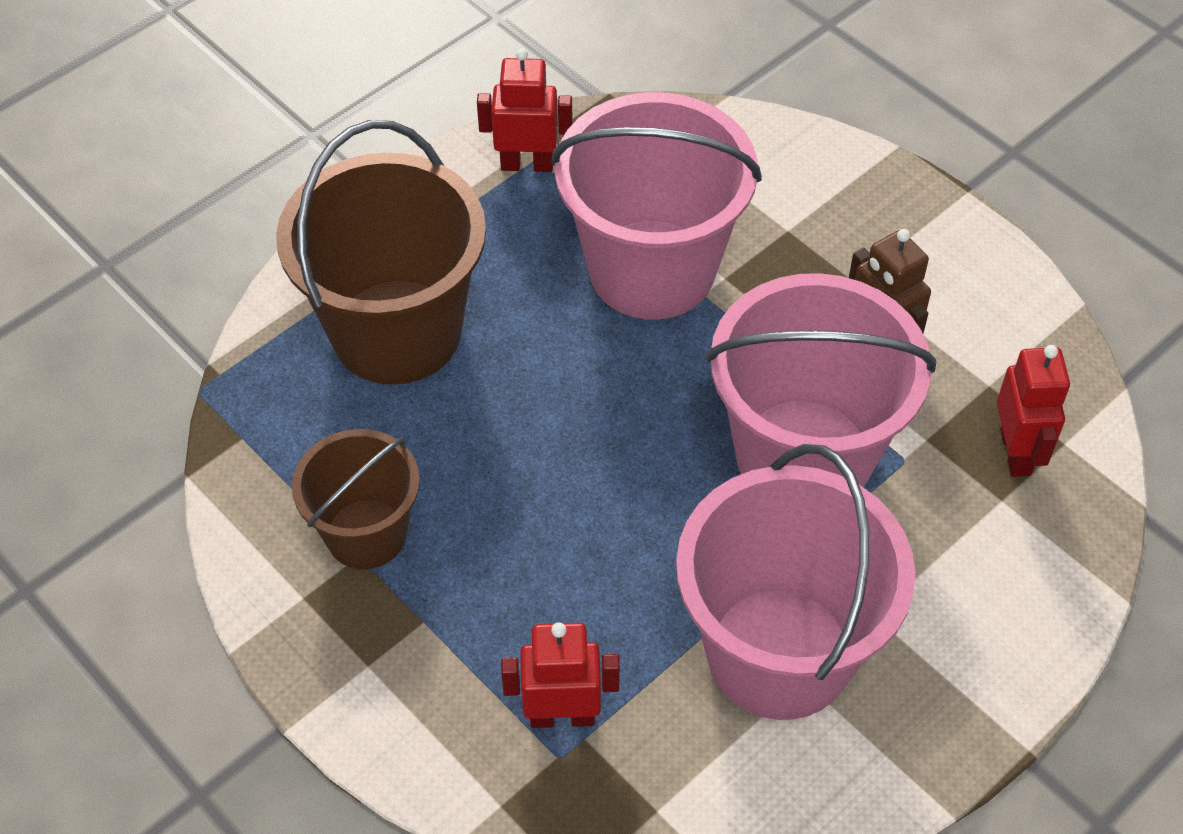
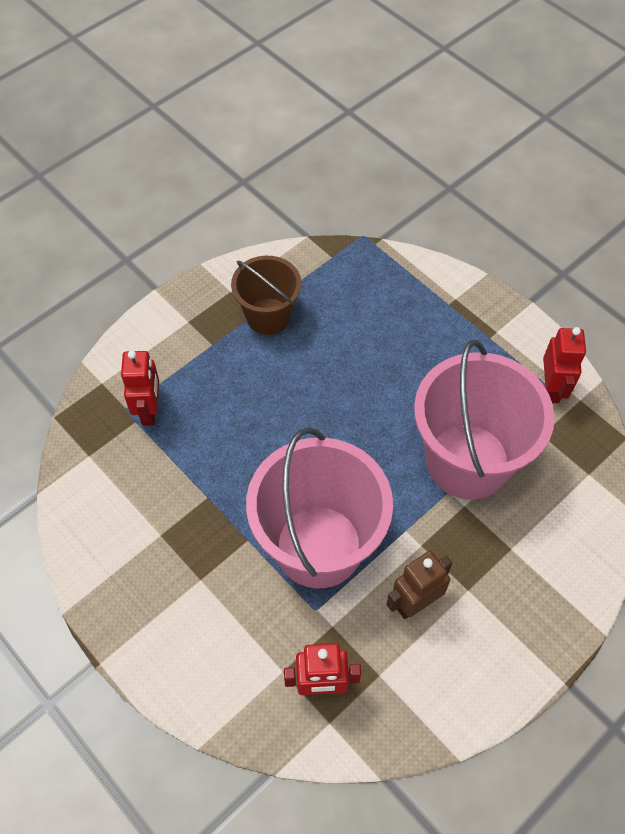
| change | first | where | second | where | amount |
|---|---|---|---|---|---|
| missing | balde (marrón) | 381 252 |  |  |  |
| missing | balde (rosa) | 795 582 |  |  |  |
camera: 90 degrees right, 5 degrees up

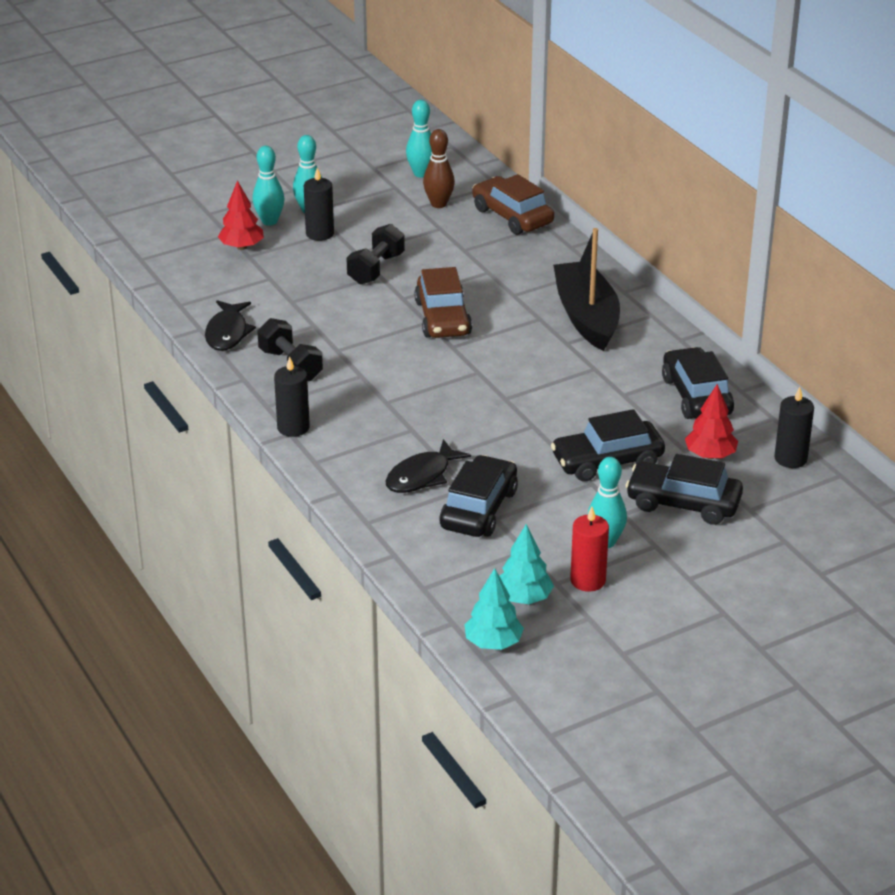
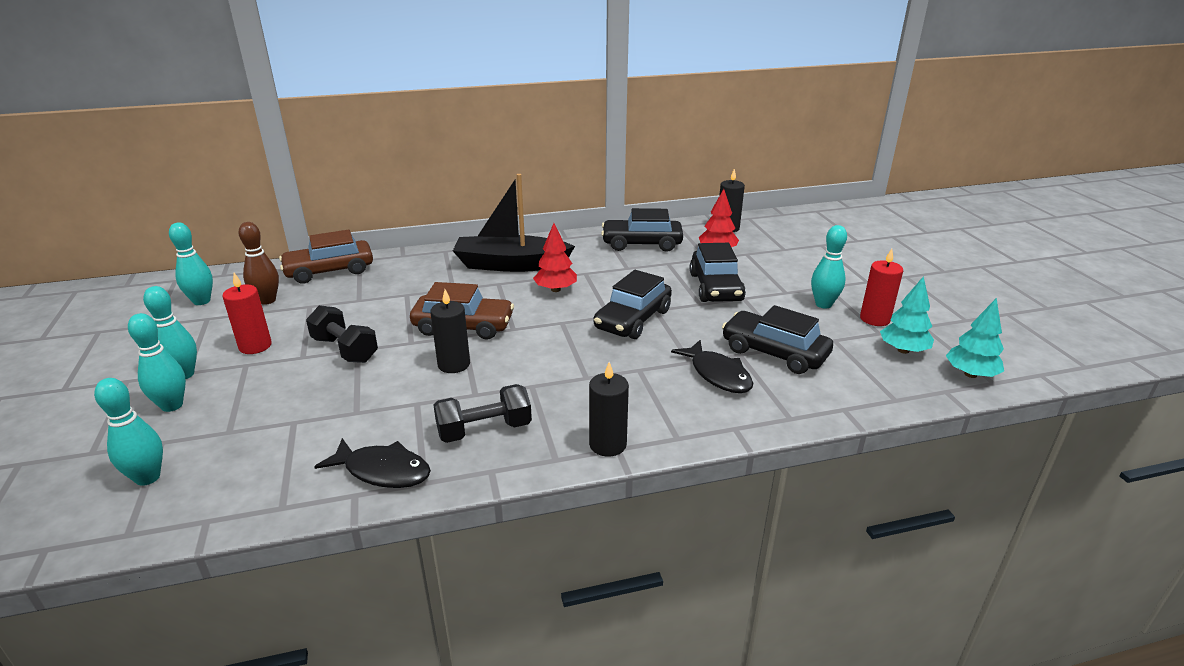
| change | first | where | second | where | amount |
|---|---|---|---|---|---|
| appeared |  |  | bolo (turquesa) | 128 432 |  |
| appeared |  |  | vela (rojo) | 247 313 |  |
| relocated | árbol (rojo) | 241 215 |  | 555 257 |  |
| relocated | vela (negro) | 319 204 |  | 450 331 |  |
| relocated | coche (negro) | 684 489 |  | 633 304 |  |
camera: 75 degrees left, 5 degrees down

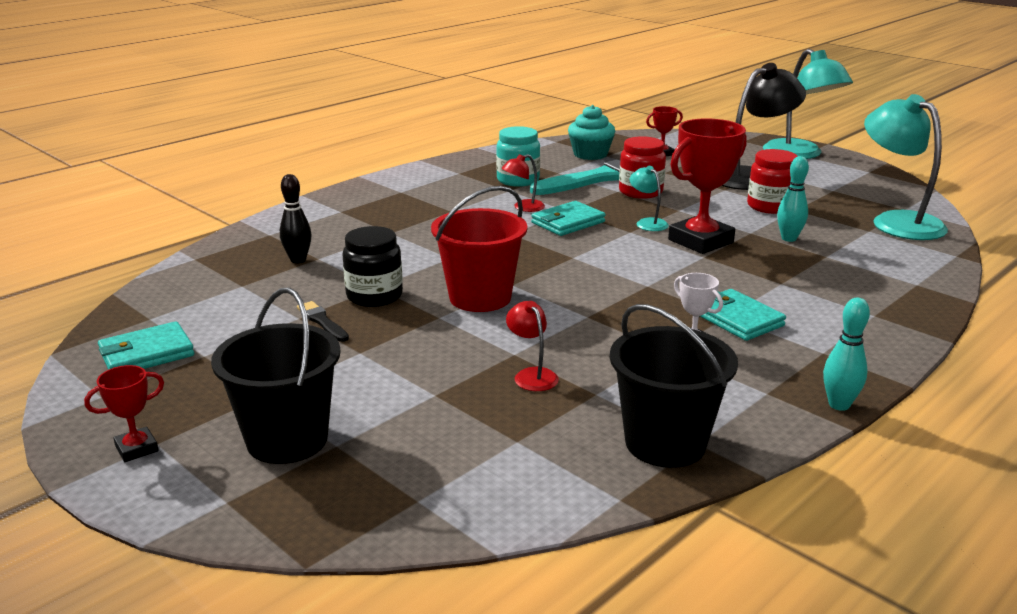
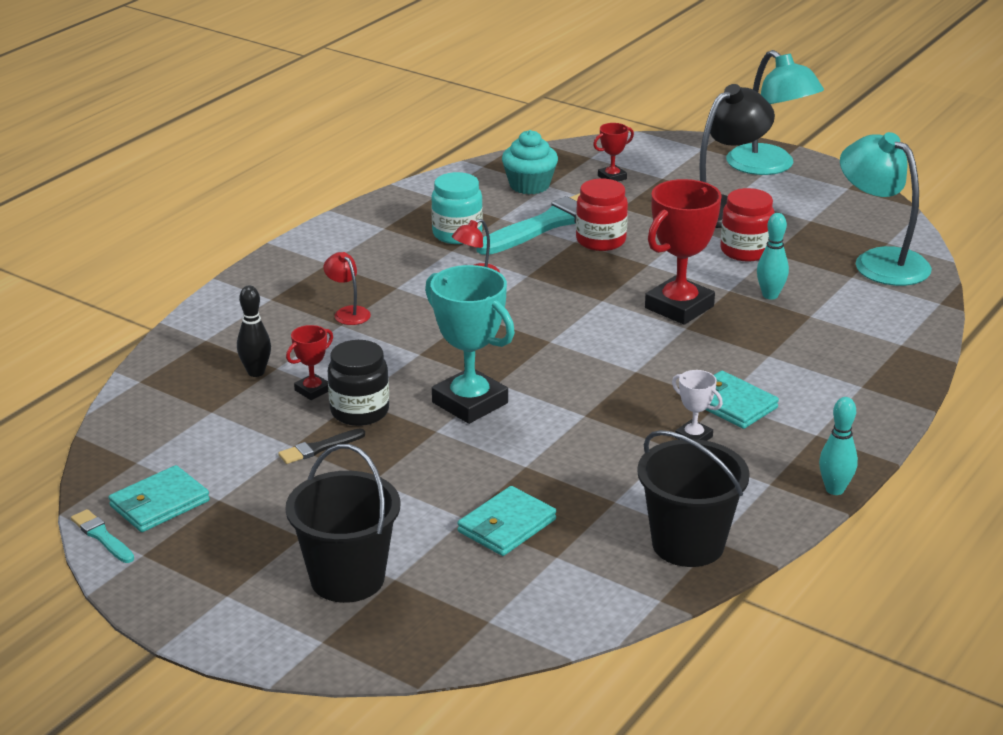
| change | first | where | second | where | amount |
|---|---|---|---|---|---|
| missing | lámpara (turquesa) | 649 198 |  |  |  |
| appeared |  |  | pincel (turquesa) | 102 536 |  |
| relocated | trofeo (rojo) | 124 413 |  | 309 362 |  |
| relocated | lámpara (rojo) | 532 346 |  | 347 288 |  |
| relocated | cartera (turquesa) | 568 218 |  | 506 521 |  |
| exchanged | balde (rojo) | 479 249 | trofeo (turquesa) | 470 344 |  |
| spun | pincel (negro) | 323 321 |  | 321 446 | 75 degrees counterclockwise |
camera: 10 degrees left, 5 degrees up

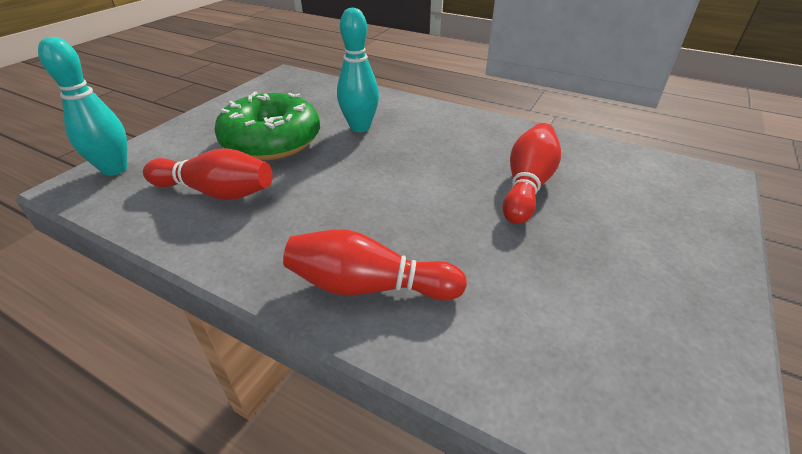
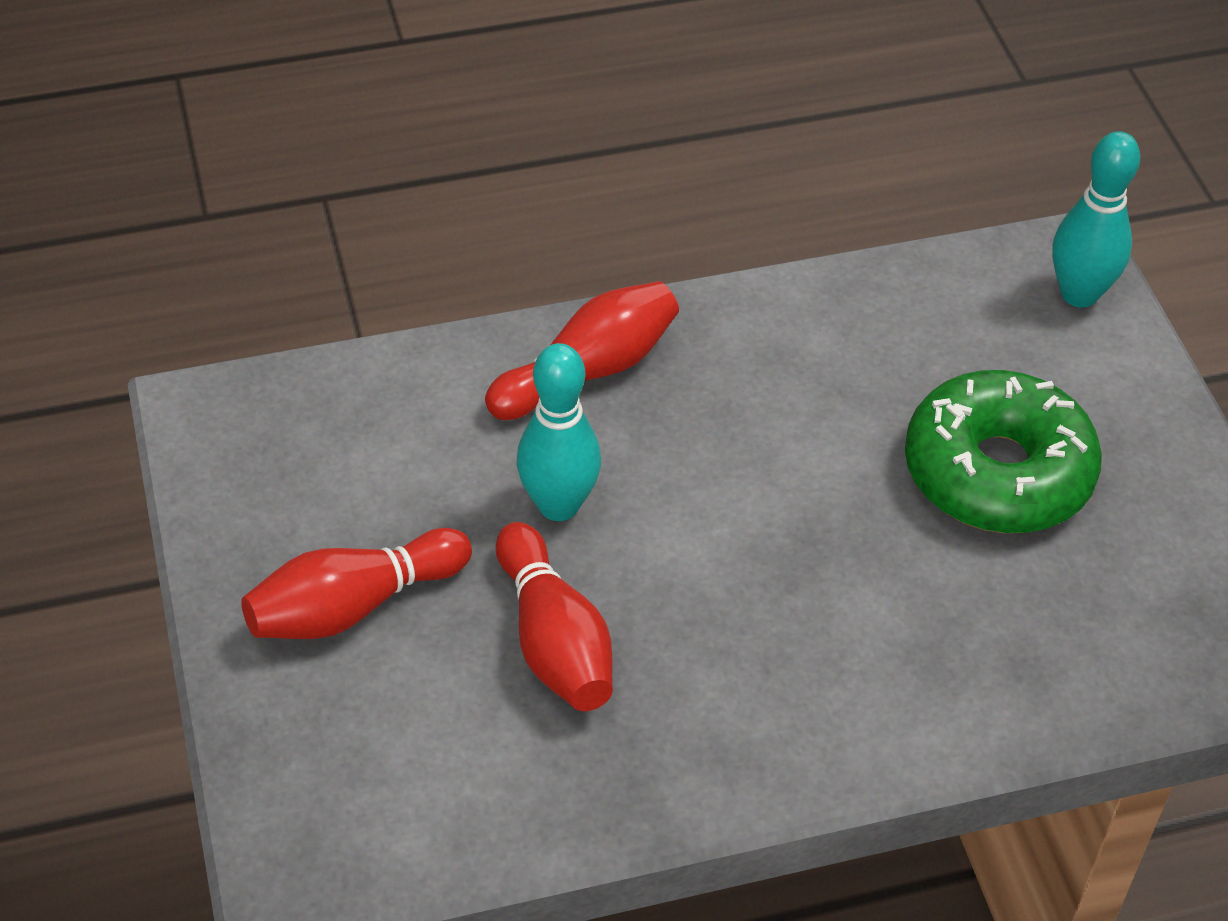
| change | first | where | second | where | amount |
|---|---|---|---|---|---|
| relocated | bolo (rojo) | 208 174 |  | 356 583 |  |
| relocated | bolo (turquesa) | 358 70 |  | 559 432 |  |
camera: 135 degrees right, 10 degrees up

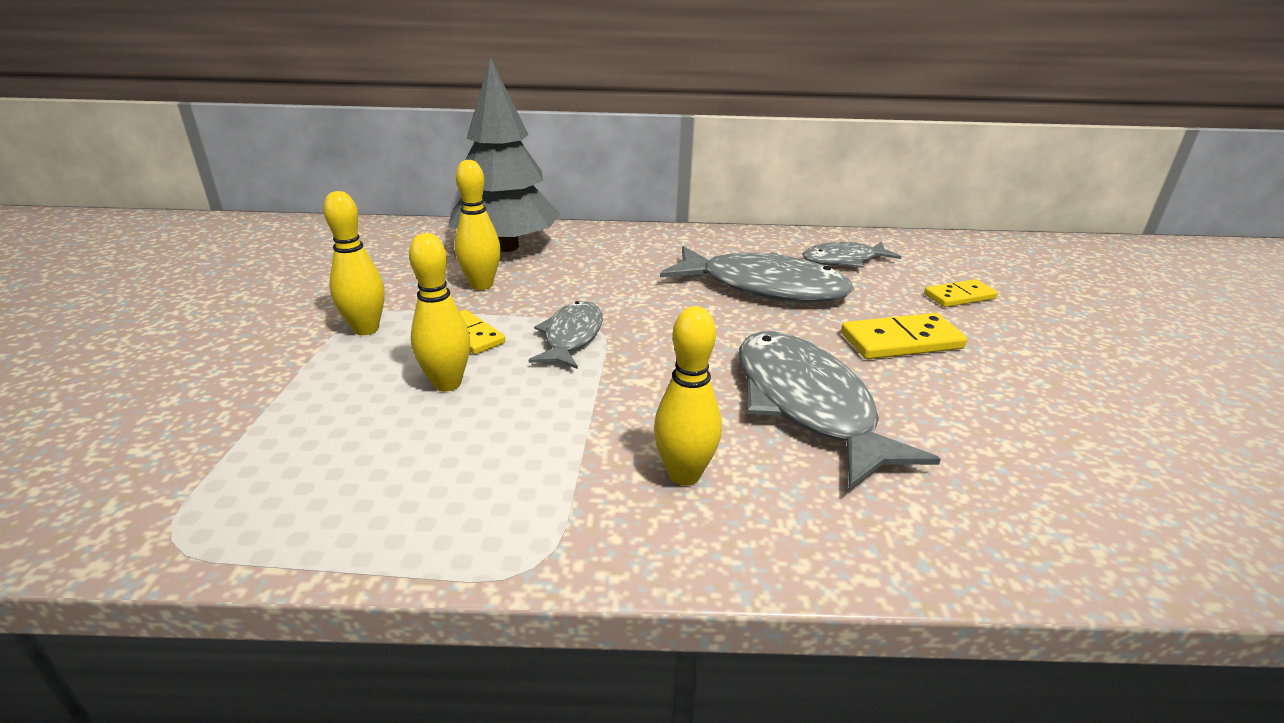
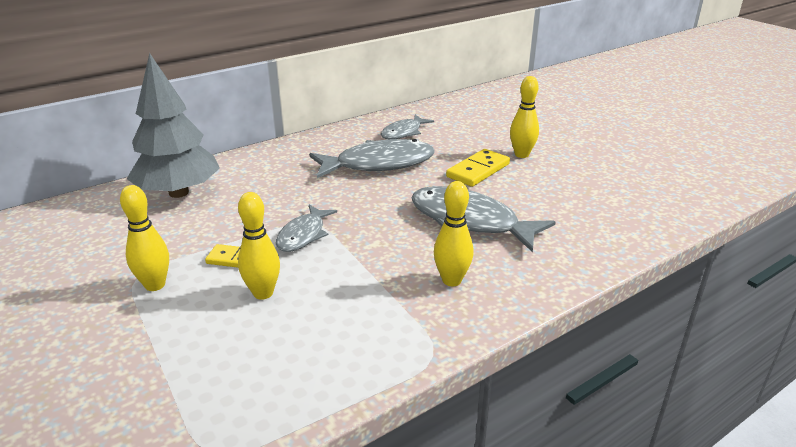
| change | first | where | second | where | amount |
|---|---|---|---|---|---|
| missing | ficha de dominó (amarillo) | 961 293 |  |  |  |
| relocated | bolo (amarillo) | 478 225 |  | 524 117 |  |
| spun | pez (gris) | 566 335 |  | 306 228 | 135 degrees counterclockwise |
camera: 35 degrees left, 0 degrees up

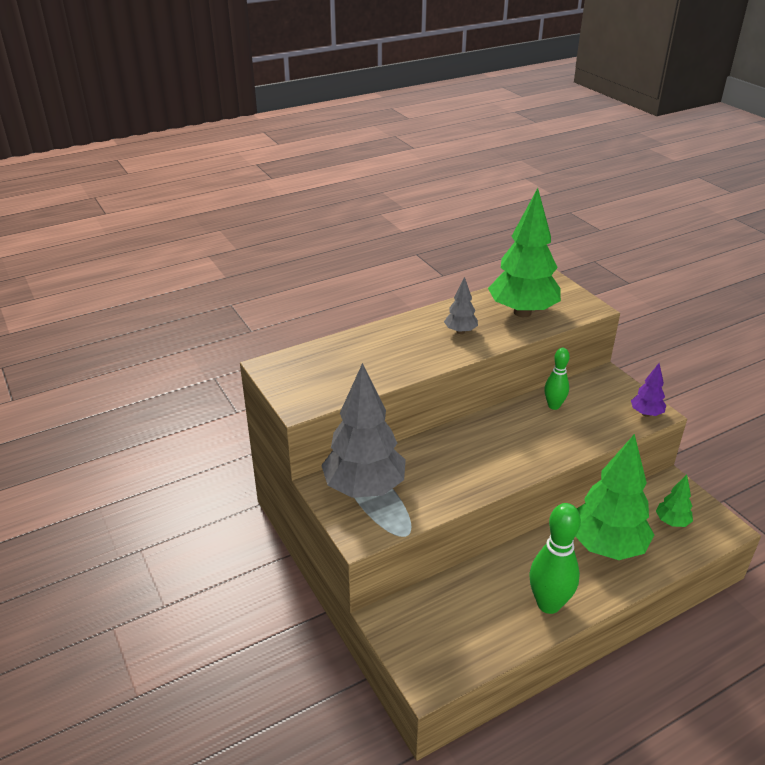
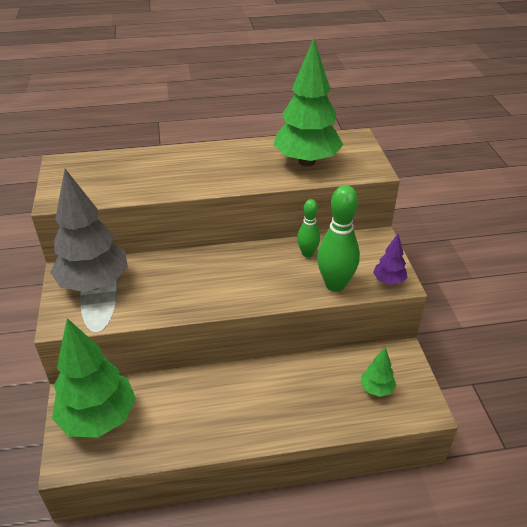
| change | first | where | second | where | amount |
|---|---|---|---|---|---|
| missing | árbol (gris) | 461 305 |  |  |  |
| relocated | bolo (verde) | 555 558 |  | 338 238 |  |
| relocated | árbol (verde) | 614 497 |  | 94 378 |  |
camera: 20 degrees right, 5 degrees up

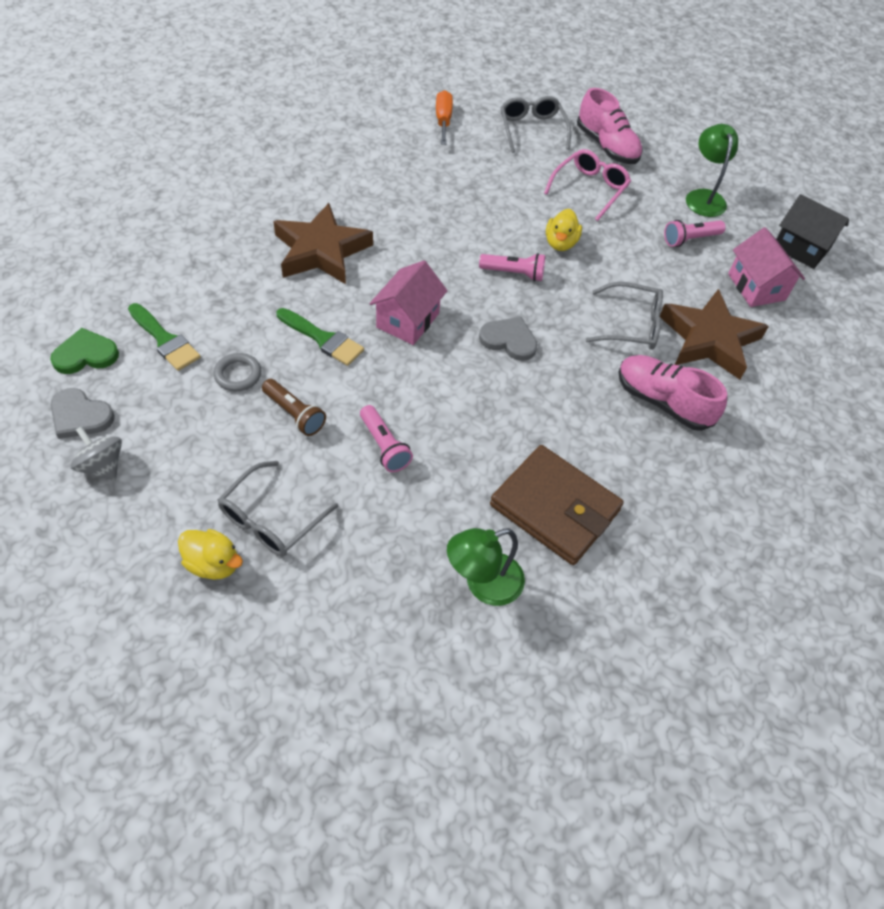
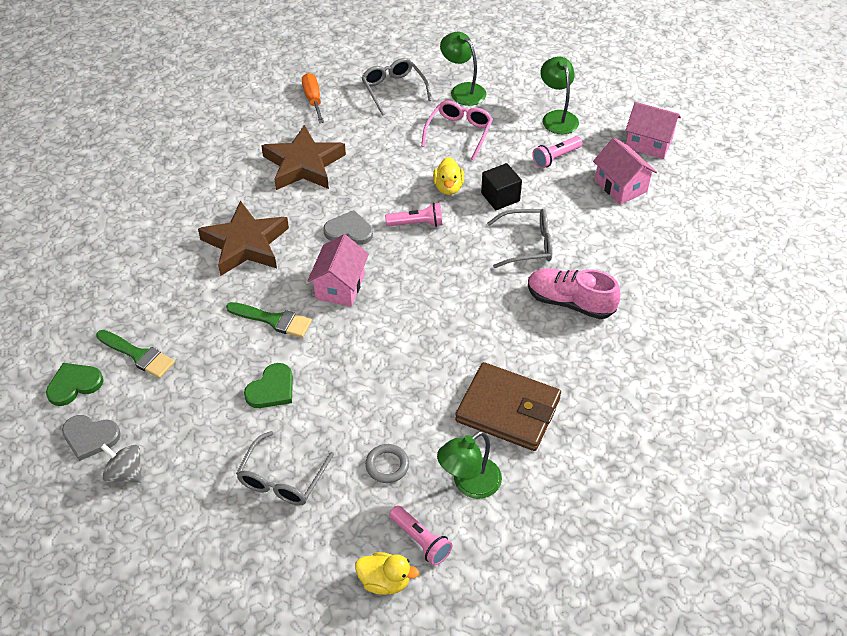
| change | first | where | second | where | amount |
|---|---|---|---|---|---|
| appeared |  |  | cubo (negro) | 501 186 |  |
| relocated | pato (amarillo) | 210 554 |  | 387 573 |  |
| relocated | anillo (gris) | 237 372 |  | 387 463 |  |
| relocated | lámpara de mano (rosa) | 386 438 |  | 420 535 |  |
| relocated | corazón (gris) | 508 339 |  | 348 227 |  |
| relocated | estrella (marrón) | 714 334 |  | 303 157 |  |
| exchanged | lámpara de mano (marrón) | 294 407 | corazón (verde) | 268 385 |  |
| exchanged | zapato (rosa) | 610 126 | lámpara (verde) | 463 69 |  |
| colour | casa (negro) | 812 231 | casa (rosa) | 653 130 |  |
camera: 10 degrees left, 5 degrees down

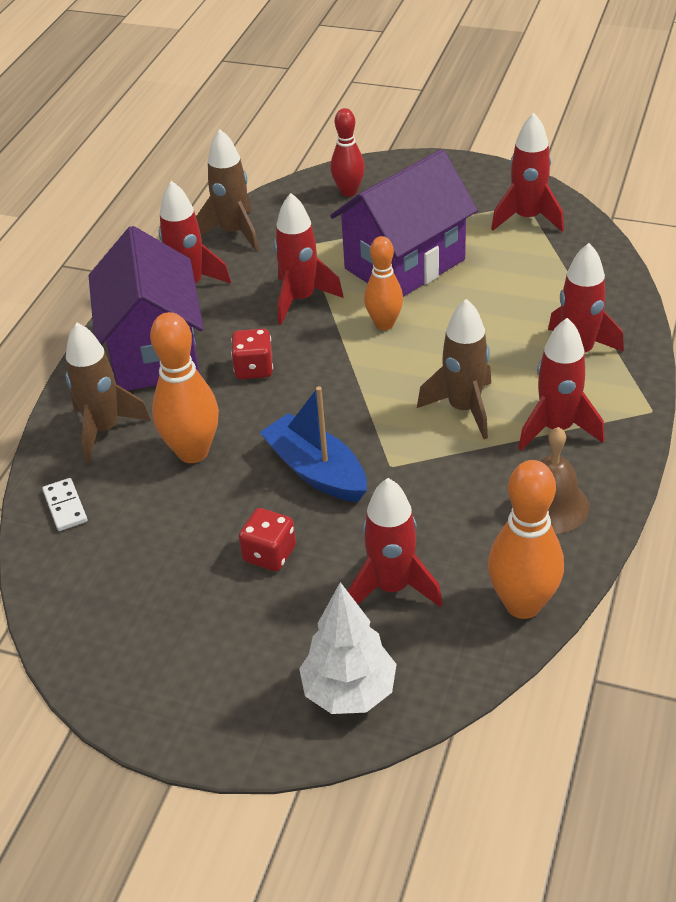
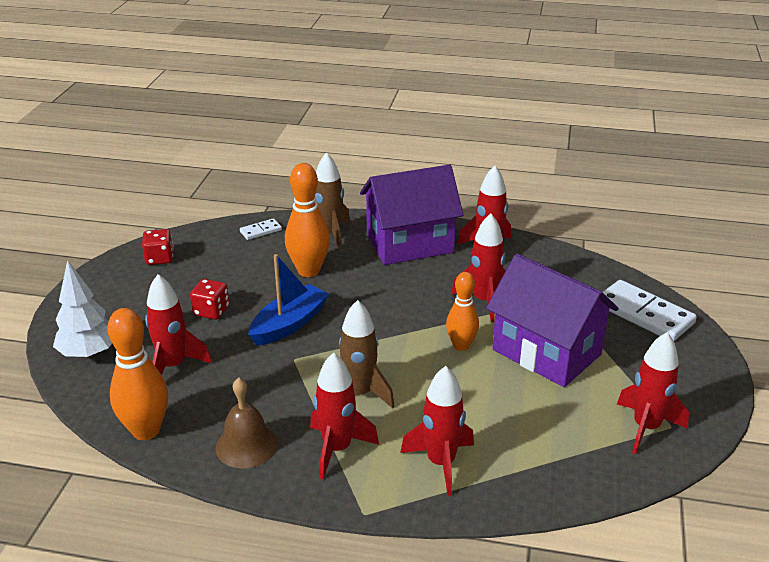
| change | first | where | second | where | amount |
|---|---|---|---|---|---|
| missing | cohete (marrón) | 227 190 |  |  |  |
| relocated | dado (rojo) | 252 354 |  | 157 247 |  |
| exchanged | bolo (rojo) | 347 152 | ficha de dominó (blanco) | 650 310 |  |
camera: 80 degrees right, 10 degrees down

